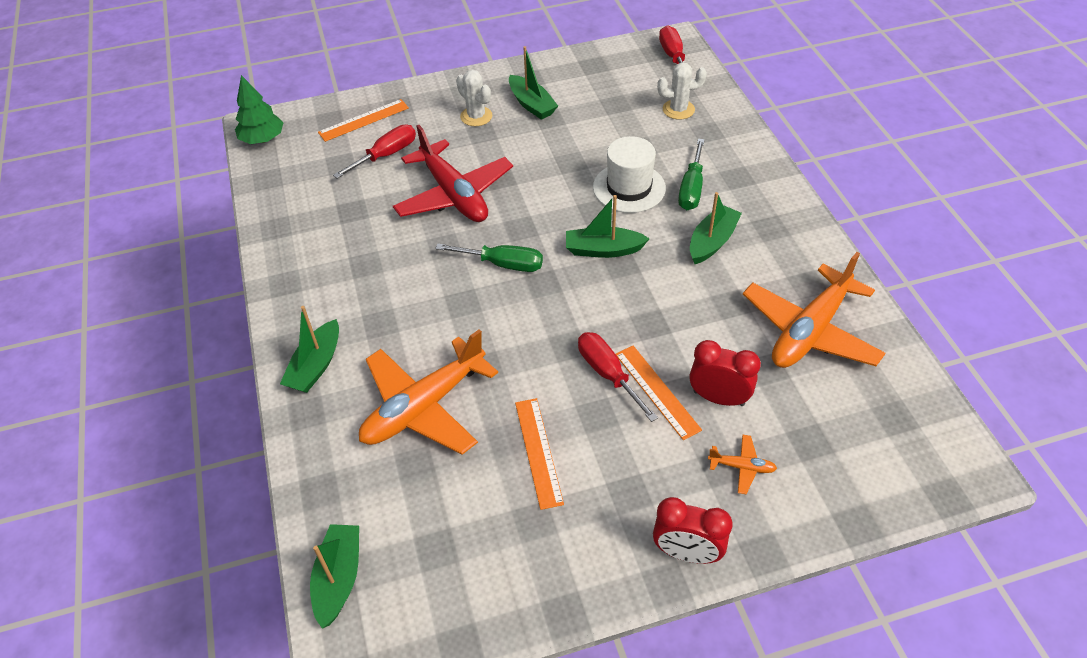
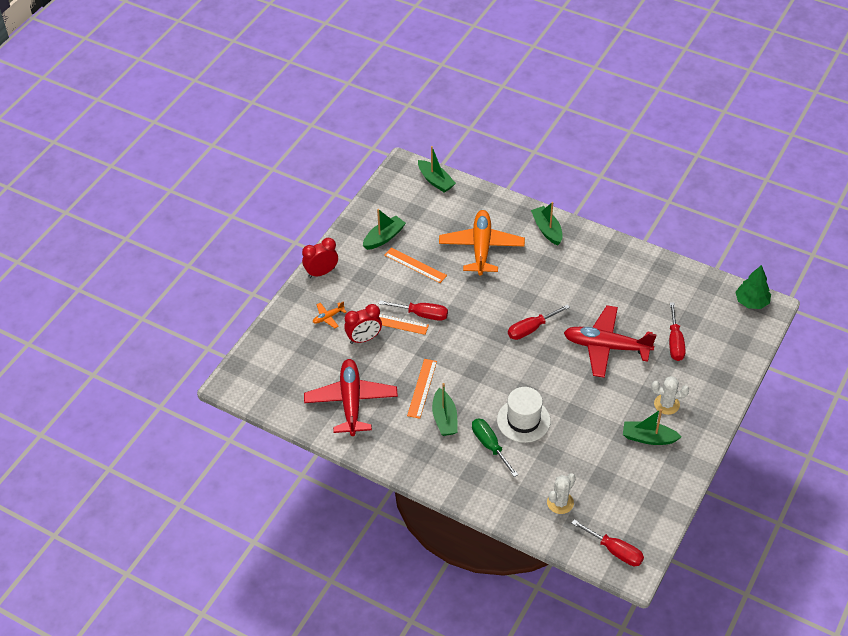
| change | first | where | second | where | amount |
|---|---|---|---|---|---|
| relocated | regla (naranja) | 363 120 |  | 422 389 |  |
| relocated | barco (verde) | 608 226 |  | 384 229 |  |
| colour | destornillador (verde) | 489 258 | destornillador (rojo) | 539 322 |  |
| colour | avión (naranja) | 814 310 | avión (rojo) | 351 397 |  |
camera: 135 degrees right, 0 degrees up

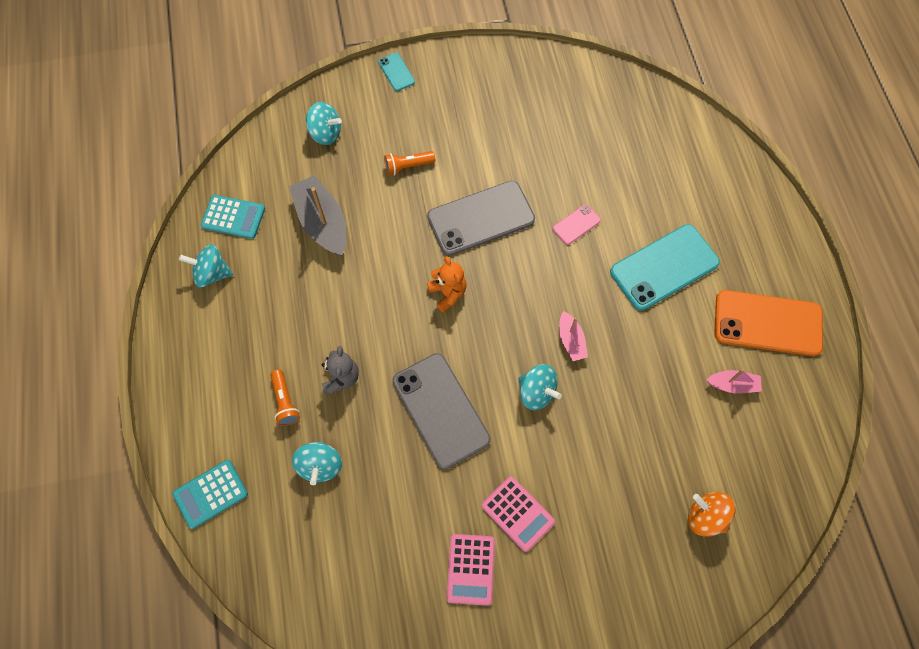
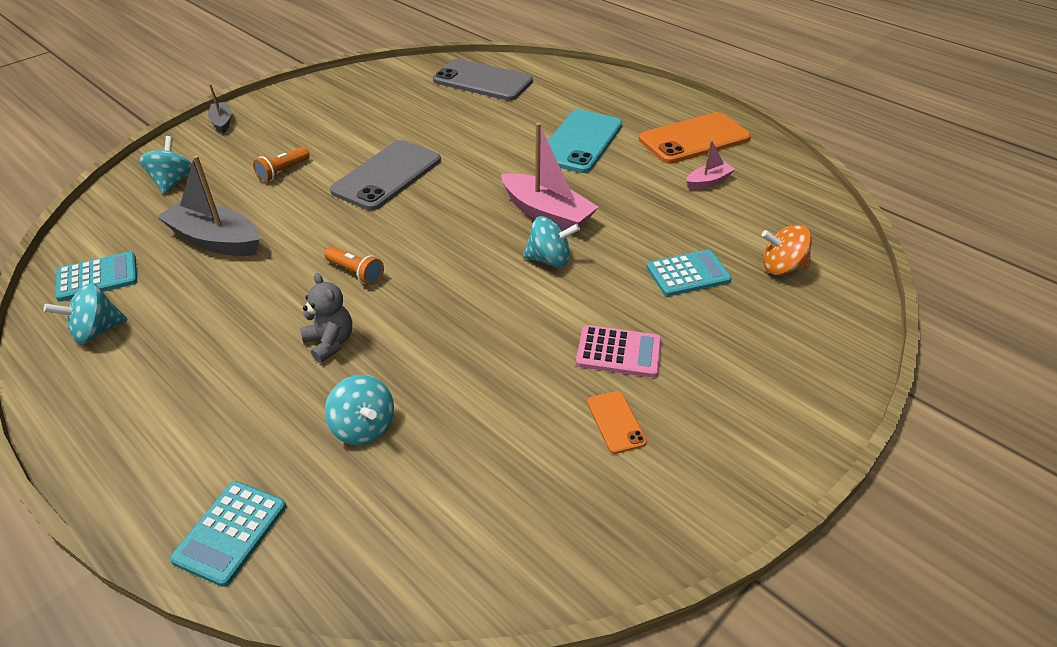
| change | first | where | second | where | amount |
|---|---|---|---|---|---|
| missing | osito (naranja) | 447 284 |  |  |  |
| missing | móvil (rosa) | 577 224 |  |  |  |
| appeared |  |  | calculadora (turquesa) | 689 272 |  |
| relocated | lámpara de mano (naranja) | 285 397 |  | 354 265 |  |
| relocated | móvil (gris) | 441 411 |  | 483 80 |  |
| exchanged | móvil (turquesa) | 396 72 | barco (gris) | 219 109 |  |
| exchanged | calculadora (rosa) | 471 570 | móvil (naranja) | 617 422 |  |
| spun | peonza (turquesa) | 324 123 |  | 165 165 | 75 degrees counterclockwise |
| size | barco (rosa) | 573 336 |  | 549 177 | x1.87 |
camera: 35 degrees left, 25 degrees down

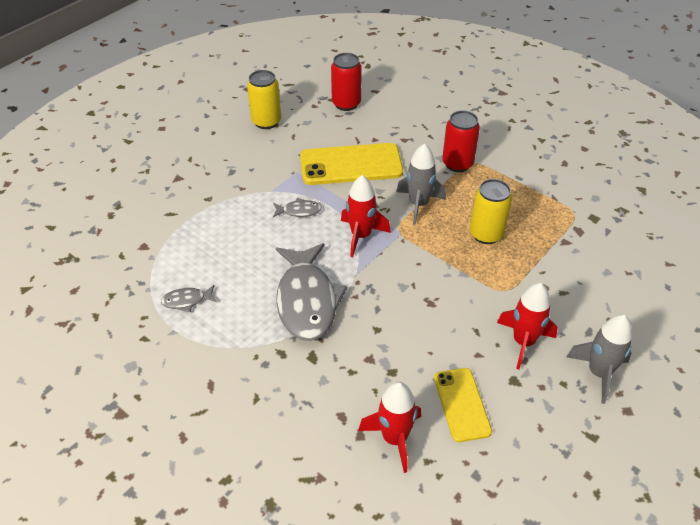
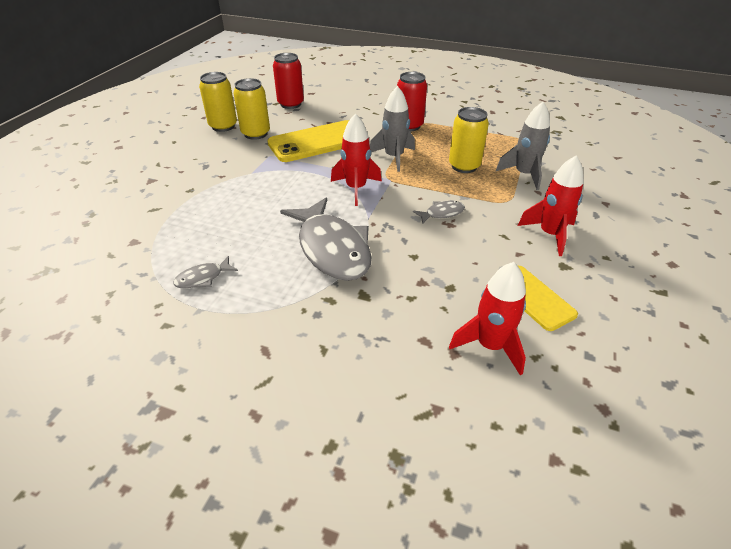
| change | first | where | second | where | amount |
|---|---|---|---|---|---|
| appeared |  |  | lata (amarillo) | 251 109 |  |
| relocated | pez (gris) | 297 207 |  | 439 212 |  |
| relocated | cohete (gris) | 599 359 |  | 523 146 |  |
camera: 20 degrees left, 5 degrees down

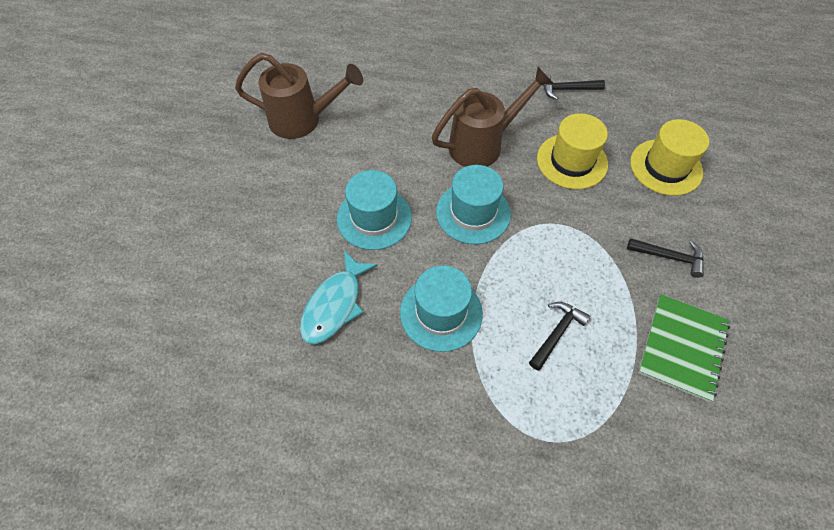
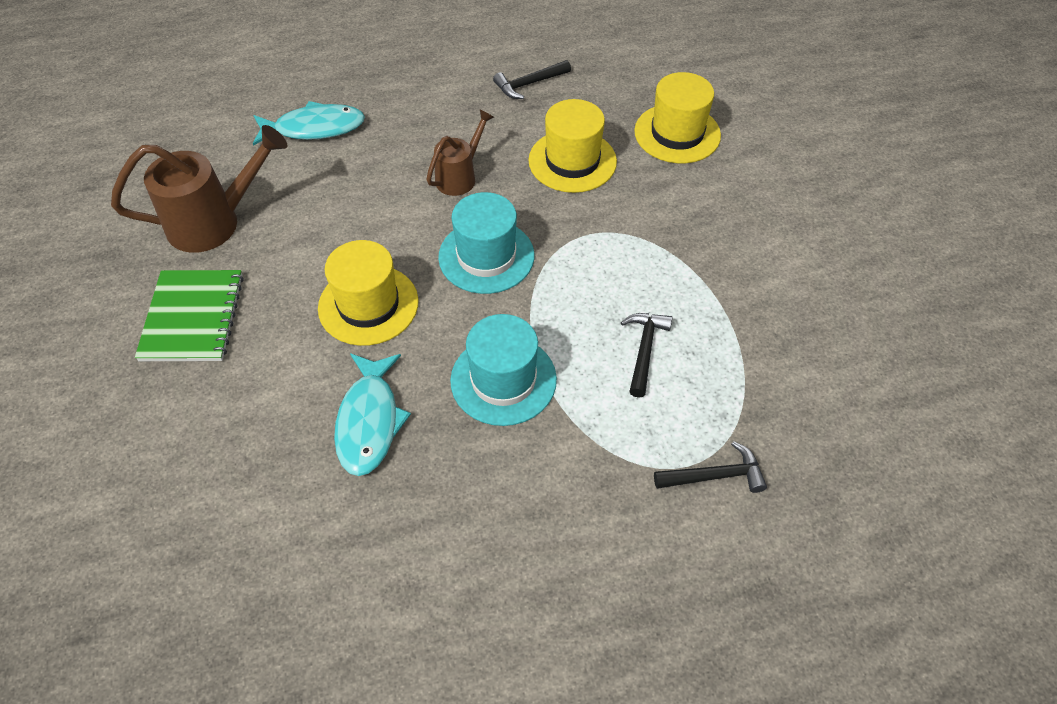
| change | first | where | second | where | amount |
|---|---|---|---|---|---|
| appeared |  |  | pez (turquesa) | 309 123 |  |
| relocated | martillo (negro) | 665 258 |  | 710 467 |  |
| relocated | cuaderno (verde) | 684 348 |  | 189 315 |  |
| colour | sombrero (turquesa) | 374 210 | sombrero (amarillo) | 368 293 |  |
| size | regadera (marrón) | 492 117 |  | 460 153 | x0.60 |
camera: 25 degrees left, 5 degrees down

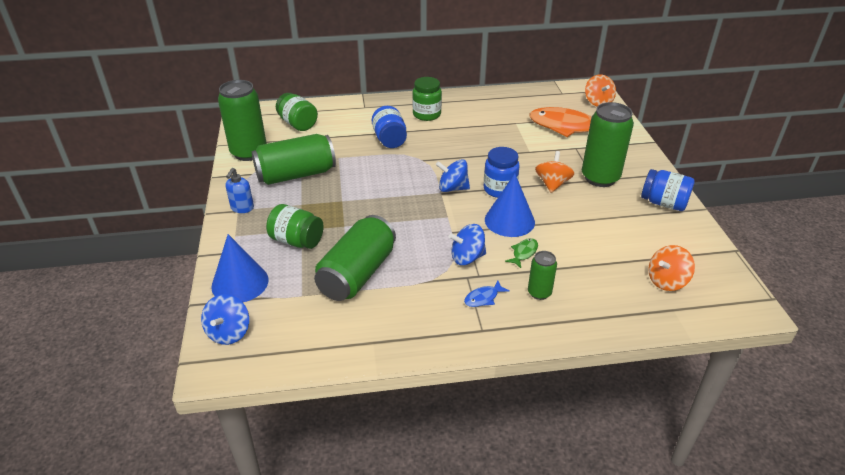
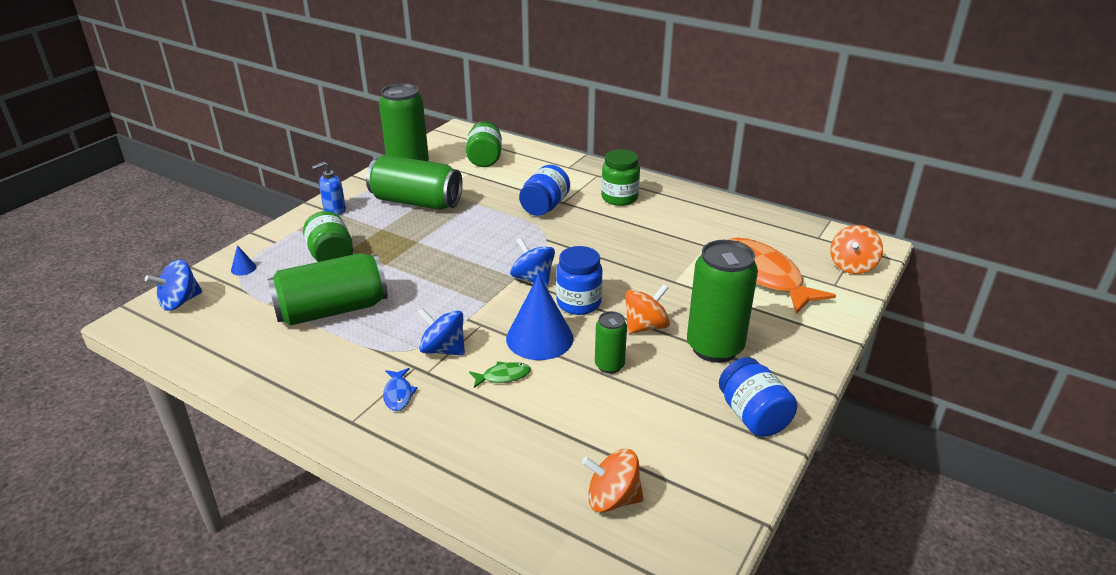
| change | first | where | second | where | amount |
|---|---|---|---|---|---|
| relocated | lata (verde) | 542 275 |  | 611 342 |  |
| spun | pez (azul) | 487 293 |  | 400 389 | 105 degrees counterclockwise |
| size | cono (azul) | 240 268 |  | 243 260 | x0.40 |
camera: 40 degrees right, 5 degrees down

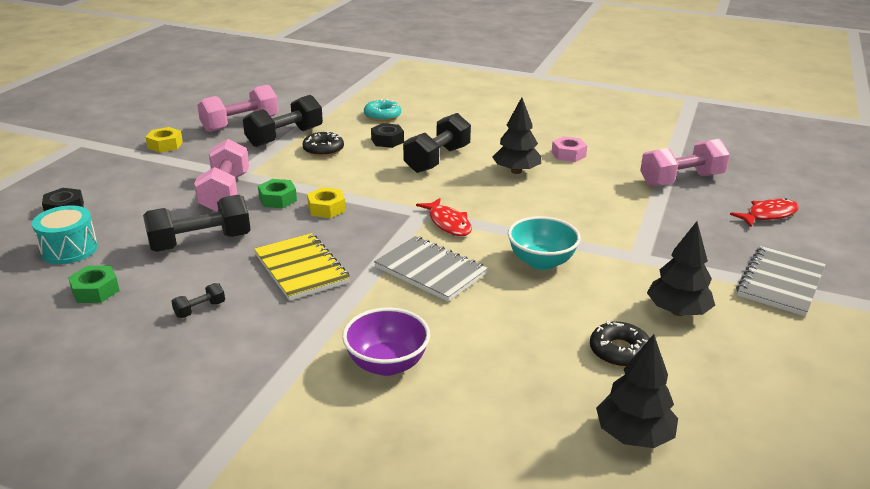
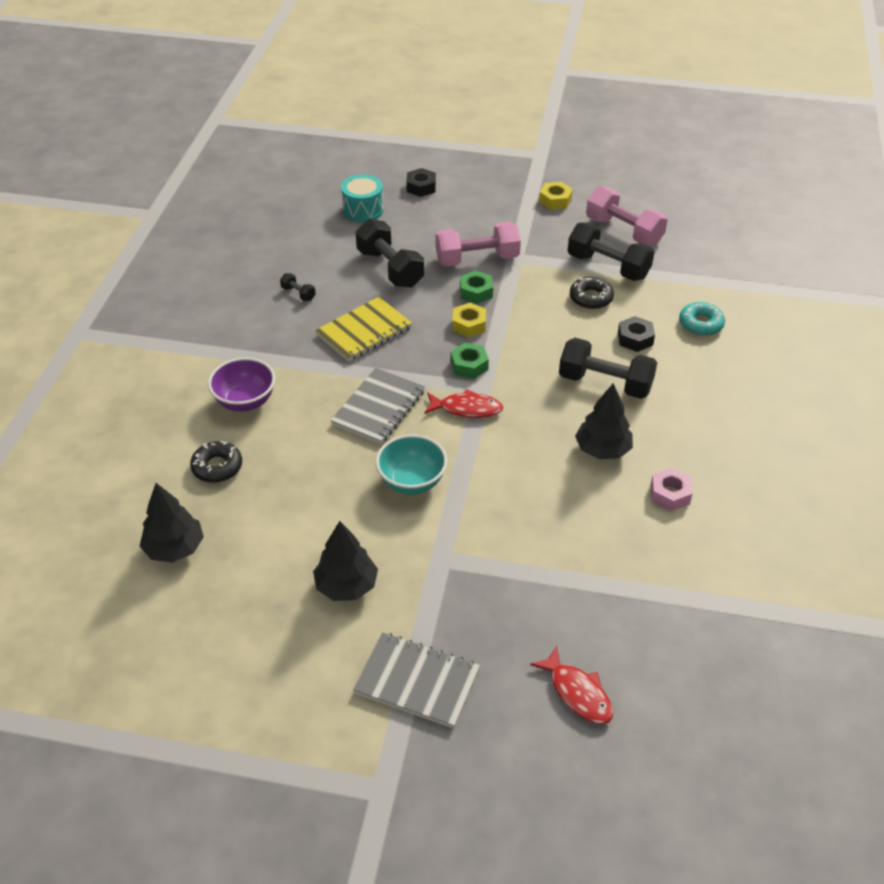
| change | first | where | second | where | amount |
|---|---|---|---|---|---|
| missing | mancuerna (rosa) | 685 162 |  |  |  |
| relocated | tuerca (verde) | 94 284 |  | 470 361 |  |
| relocated | rosquilla (negro) | 620 344 |  | 216 462 |  |
| spun | pez (rojo) | 444 217 |  | 463 403 | 135 degrees counterclockwise |
camera: 80 degrees right, 15 degrees up

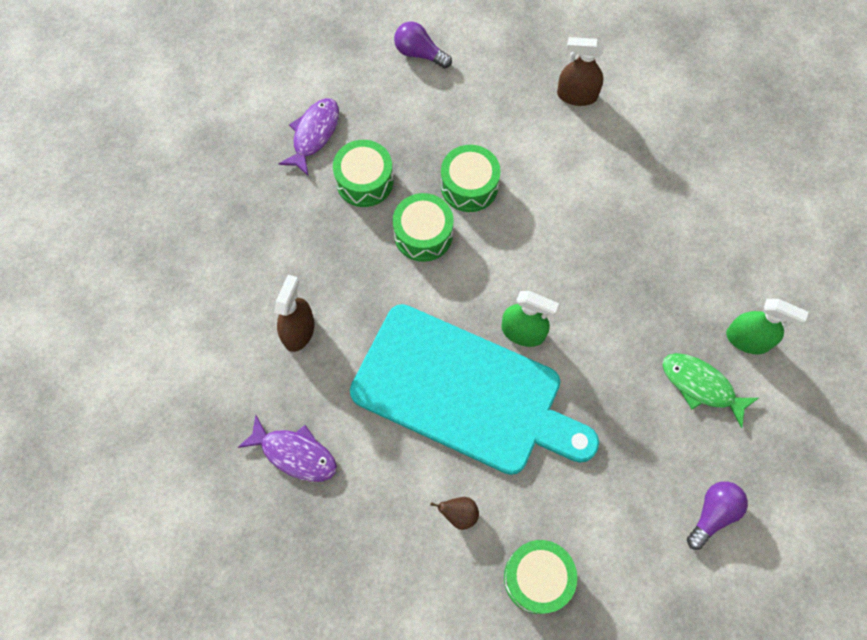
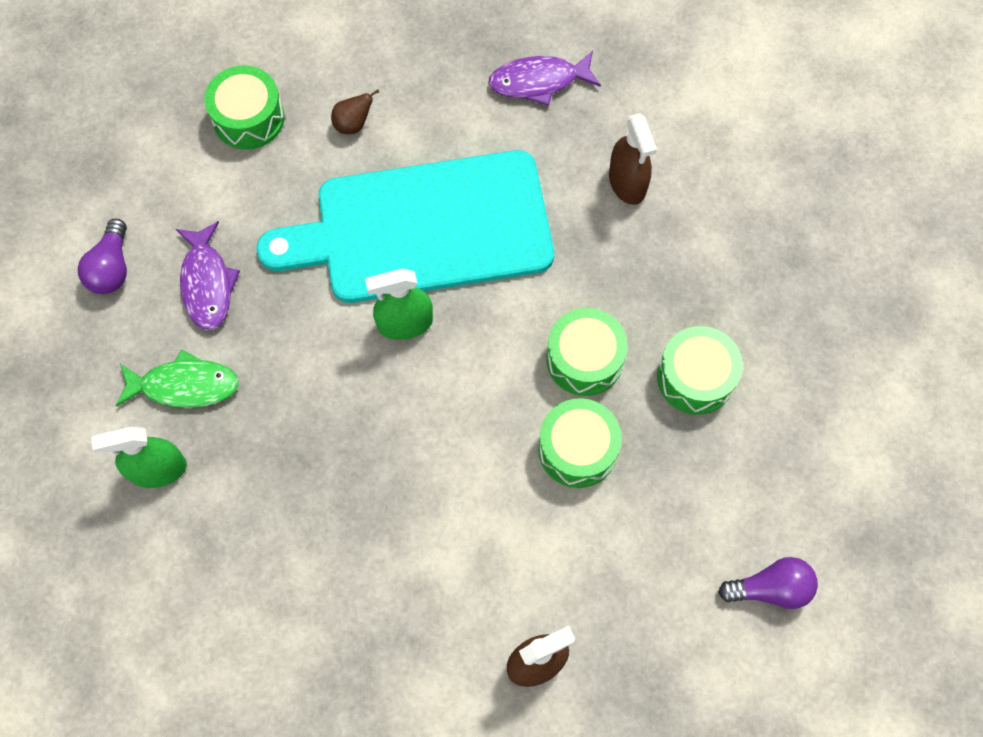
| change | first | where | second | where | amount |
|---|---|---|---|---|---|
| relocated | pez (morado) | 308 136 |  | 208 275 |  |
camera: 145 degrees right, 0 degrees up

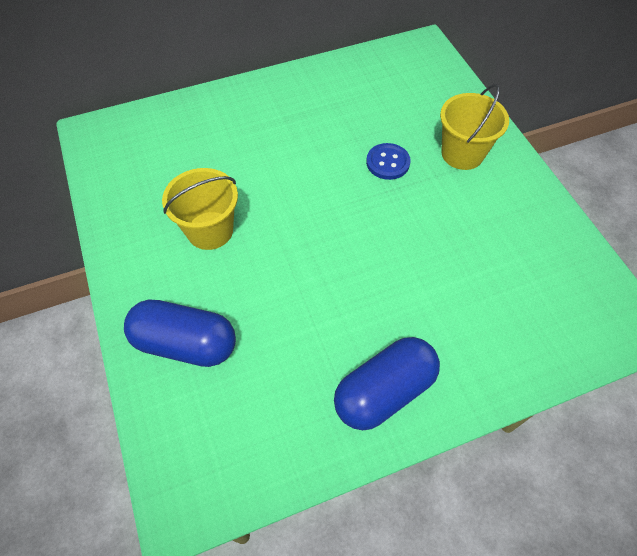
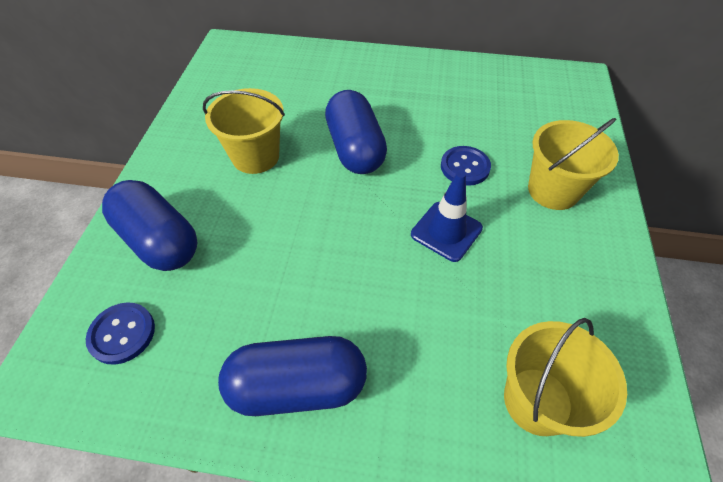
| change | first | where | second | where | amount |
|---|---|---|---|---|---|
| appeared |  |  | botón (azul) | 120 334 |  |
| appeared |  |  | cápsula (azul) | 356 132 |  |
| appeared |  |  | cono de tráfico (azul) | 447 216 |  |
| appeared |  |  | balde (amarillo) | 565 377 |  |
camera: 30 degrees right, 5 degrees down

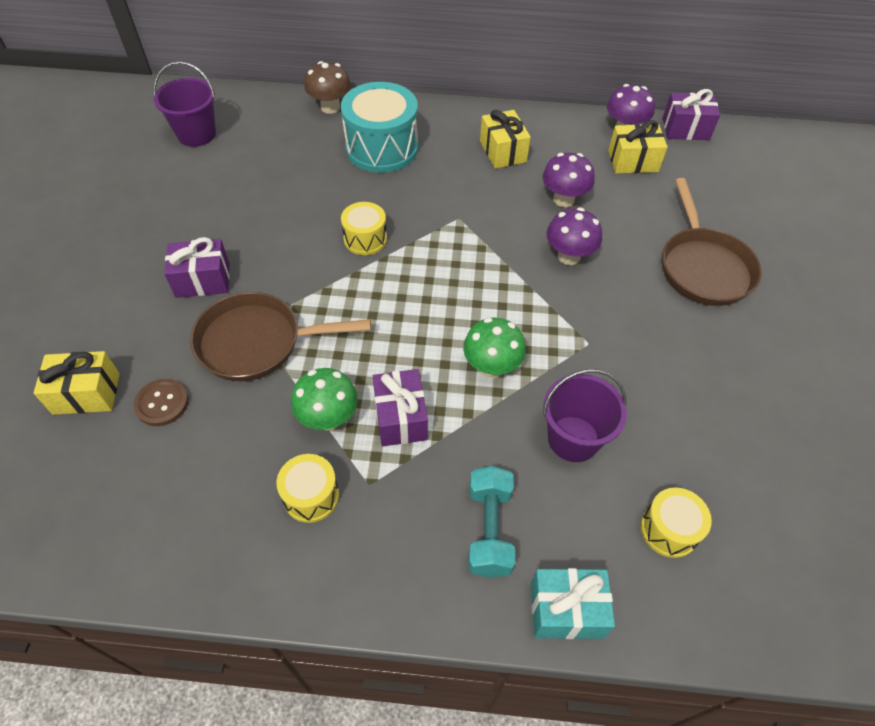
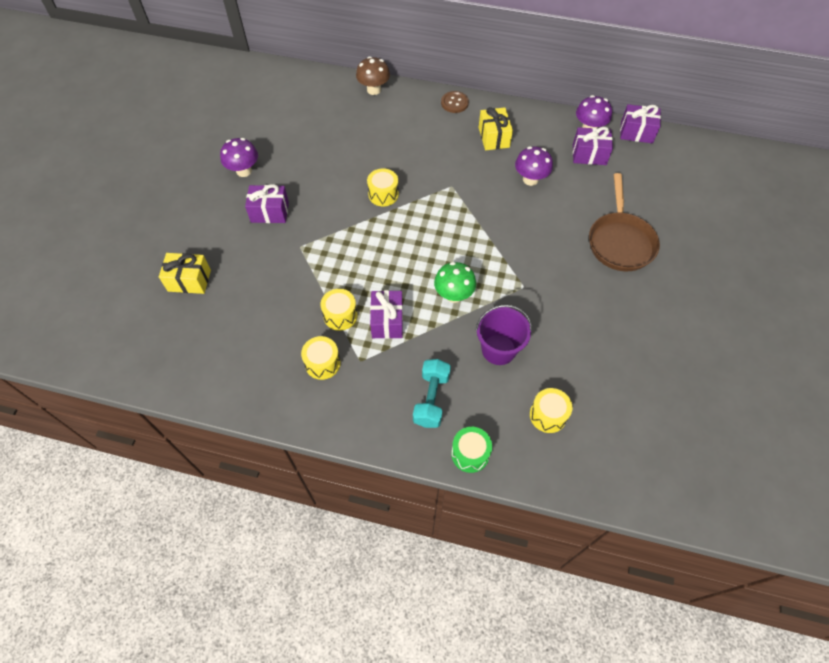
| change | first | where | second | where | amount |
|---|---|---|---|---|---|
| missing | balde (morado) | 185 104 |  |  |  |
| missing | sartén (marrón) | 280 336 |  |  |  |
| missing | tambor (turquesa) | 379 127 |  |  |  |
| relocated | botón (marrón) | 161 402 |  | 455 102 |  |
| relocated | seta (morado) | 574 236 |  | 239 157 |  |
| exchanged | seta (verde) | 324 399 | tambor (amarillo) | 339 310 |  |
| exchanged | regalo (turquesa) | 573 603 | tambor (verde) | 471 450 |  |
| colour | regalo (amarillo) | 638 146 | regalo (morado) | 593 146 |  |
camera: 10 degrees right, 5 degrees up

